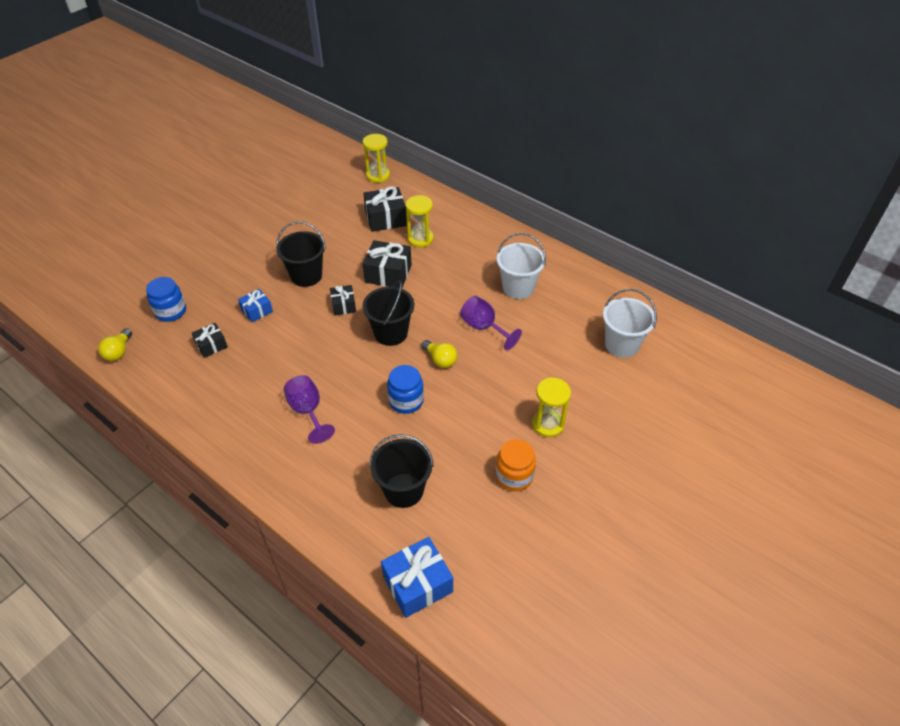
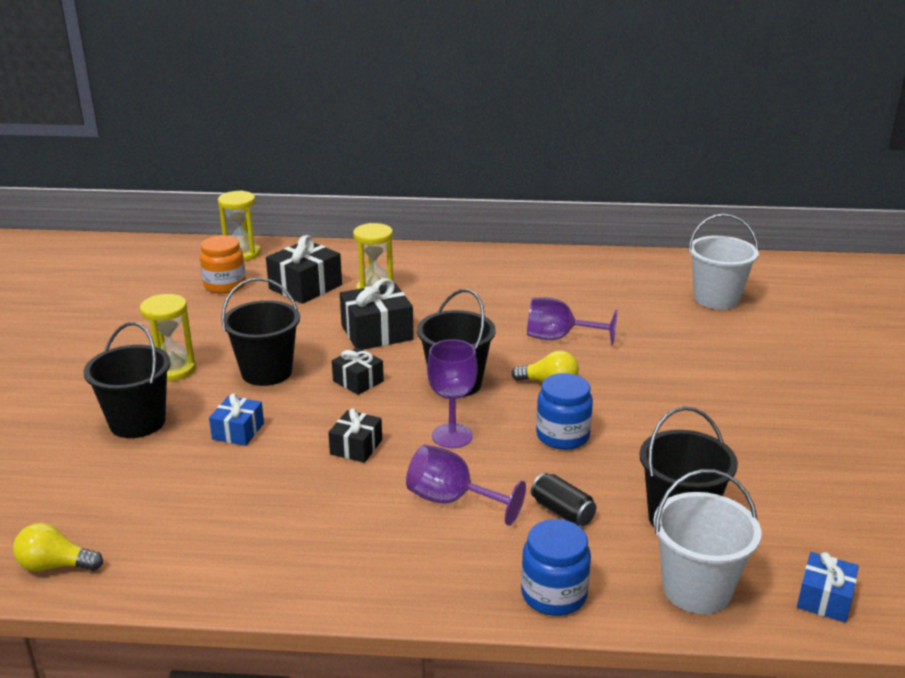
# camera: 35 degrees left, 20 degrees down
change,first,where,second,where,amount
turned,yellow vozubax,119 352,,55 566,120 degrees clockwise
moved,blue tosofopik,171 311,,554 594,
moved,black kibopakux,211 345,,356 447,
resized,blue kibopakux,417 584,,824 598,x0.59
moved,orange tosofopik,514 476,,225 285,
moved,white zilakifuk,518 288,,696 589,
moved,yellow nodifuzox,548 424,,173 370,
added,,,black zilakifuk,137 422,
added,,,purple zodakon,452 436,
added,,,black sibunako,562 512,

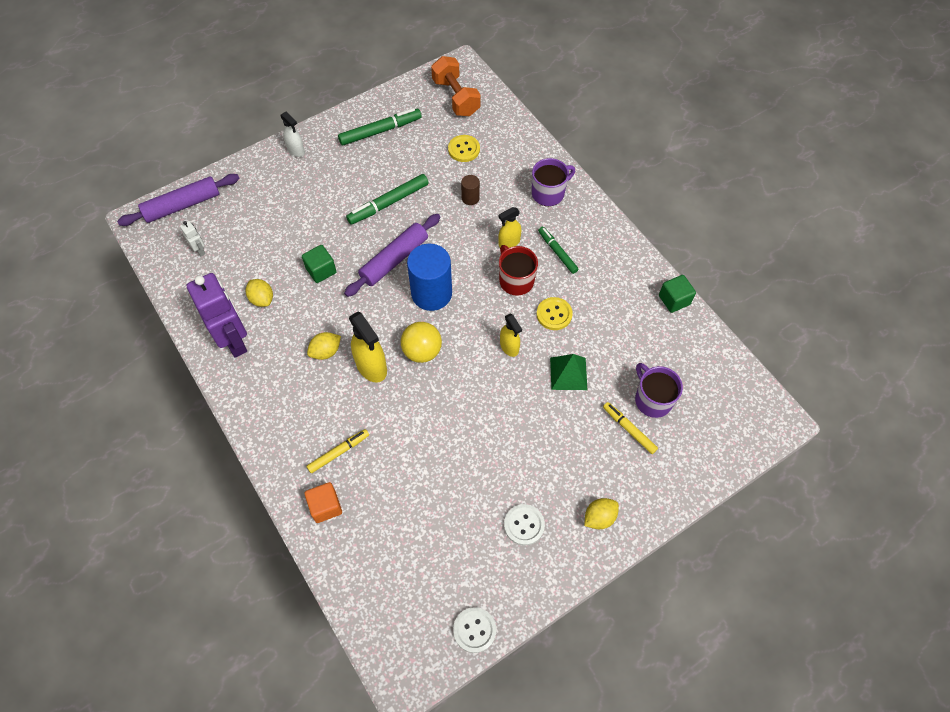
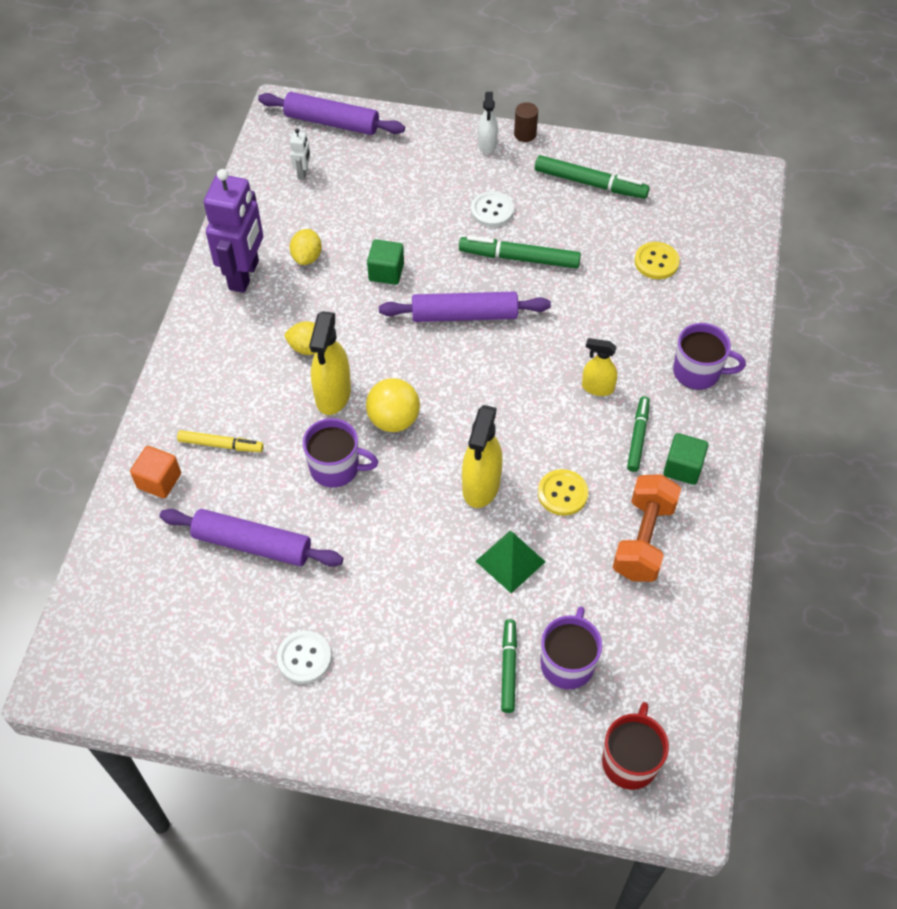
# camera: 45 degrees right, 5 degrees down
change,first,where,second,where,amount
removed,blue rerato,431 293,,,
moved,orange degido,456 97,,643 539,
moved,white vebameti,474 630,,492 210,
moved,brown rerato,470 198,,525 134,
moved,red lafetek,516 280,,630 760,
resized,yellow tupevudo,509 347,,481 486,x1.62
removed,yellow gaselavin,599 517,,,
recoloured,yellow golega,629 429,green golega,508 668,
moved,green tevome,674 300,,682 468,
added,,,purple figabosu,252 544,
added,,,purple lafetek,336 468,

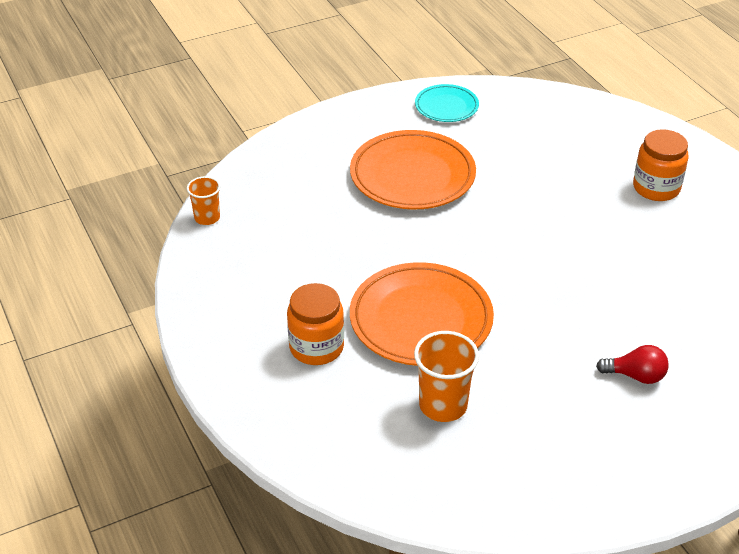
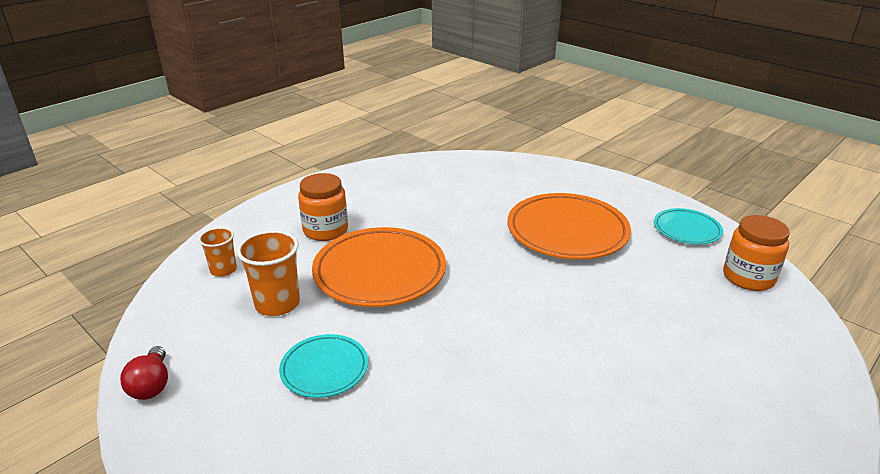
# camera: 70 degrees right, 10 degrees down
change,first,where,second,where,amount
moved,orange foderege,207 218,,223 270,
moved,red vozubax,635 376,,151 385,
moved,orange tosofopik,656 188,,748 277,
added,,,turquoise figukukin,324 369,

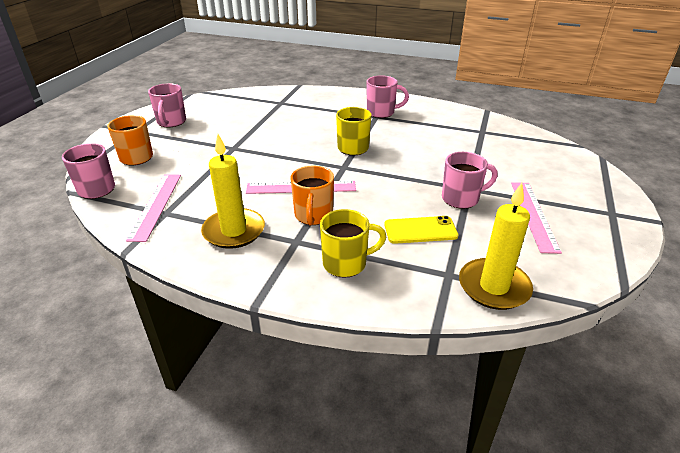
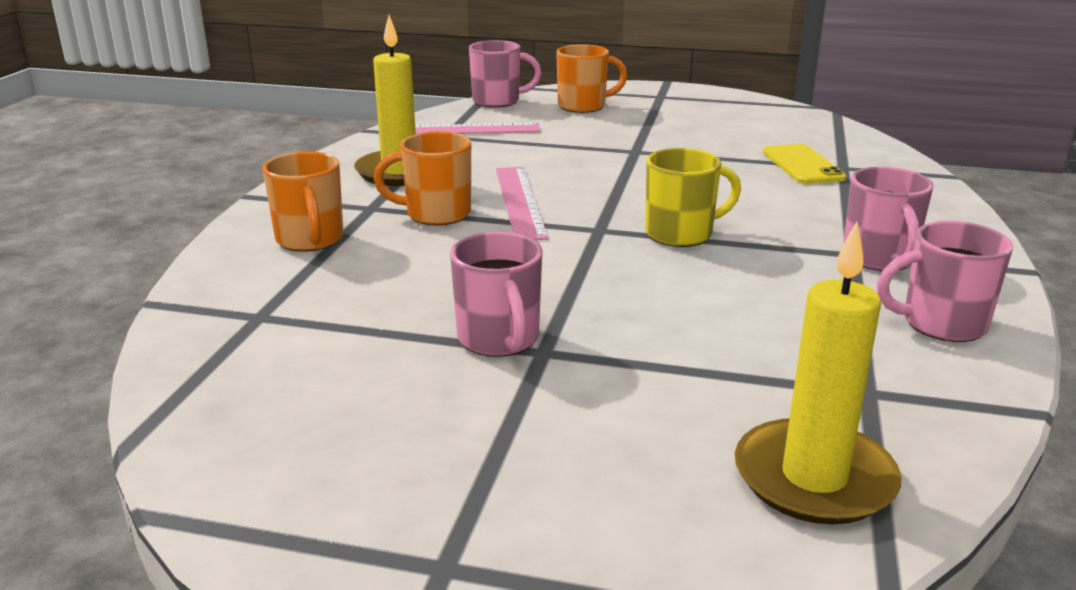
# camera: 85 degrees right, 10 degrees down
change,first,where,second,where,amount
moved,pink lafetek,171 122,,941 324,
recoloured,yellow lafetek,346 263,orange lafetek,310 240,
moved,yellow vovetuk,420 230,,802 165,
moved,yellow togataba,494 287,,814 478,
removed,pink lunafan,534 215,,,

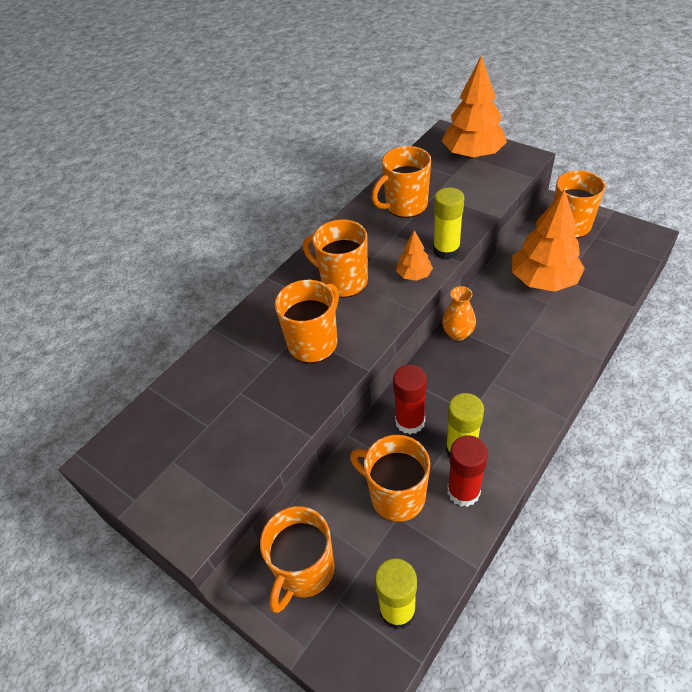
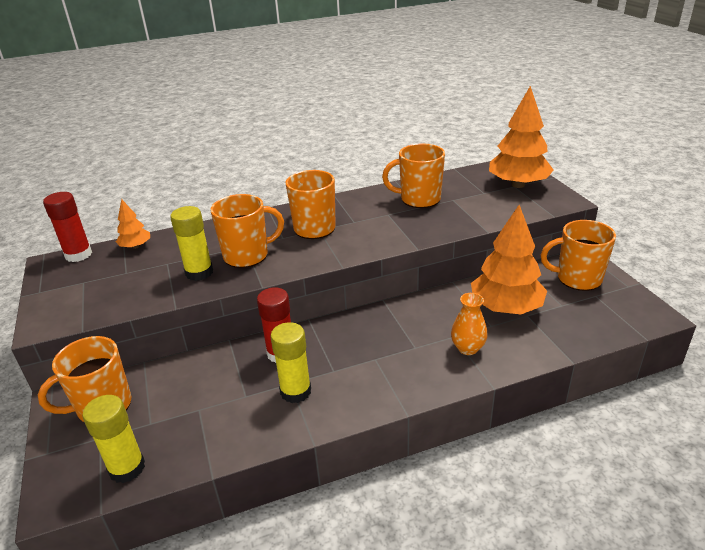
# camera: 30 degrees right, 15 degrees down
change,first,where,second,where,amount
removed,orange lafetek,396 496,,,
moved,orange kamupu,414 275,,136 246,
moved,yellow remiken,446 250,,199 272,
moved,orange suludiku,458 333,,467 348,
moved,red remiken,463 491,,78 255,

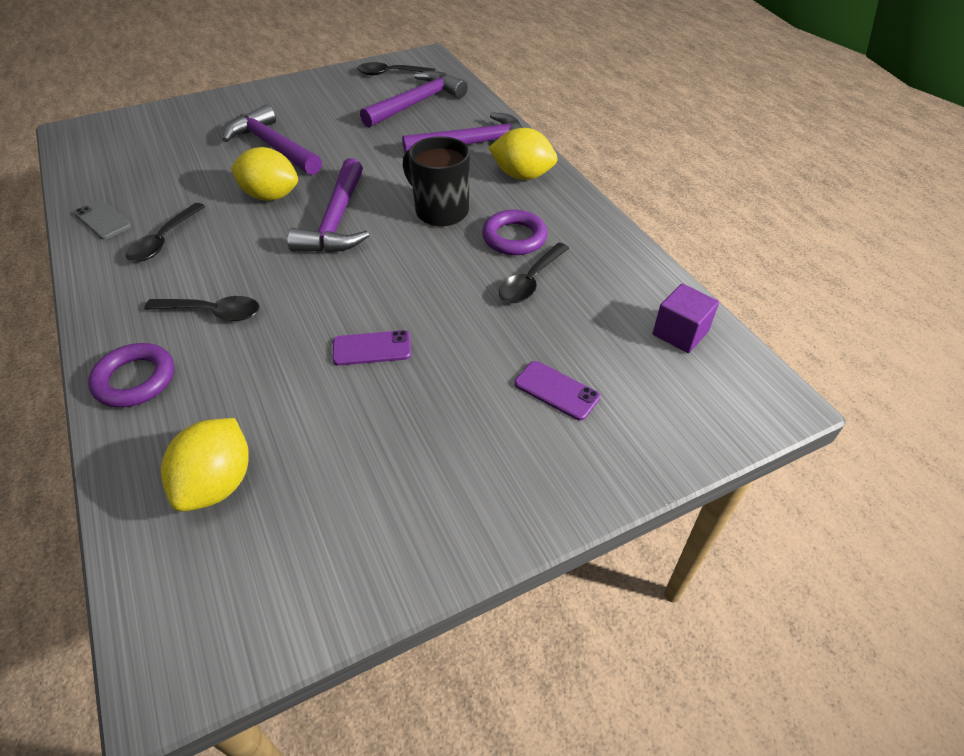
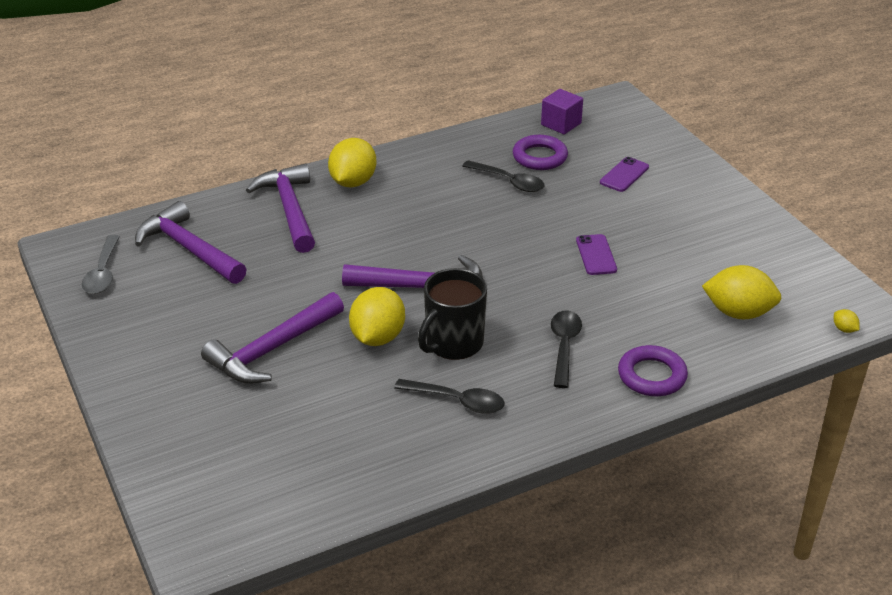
# camera: 90 degrees left, 10 degrees down
change,first,where,second,where,amount
removed,grey vovetuk,103 220,,,
recoloured,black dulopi,391 74,grey dulopi,103 273,
moved,black lafetek,440 211,,453 344,
moved,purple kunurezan,514 237,,539 157,
added,,,yellow gaselavin,844 329,

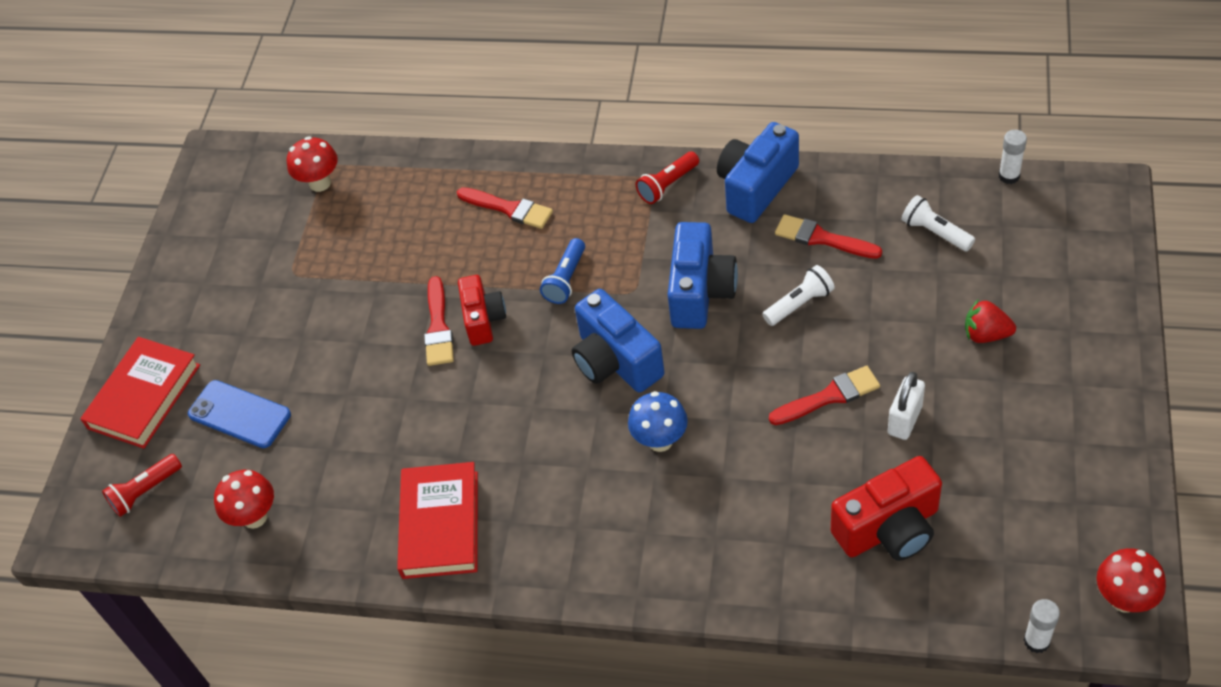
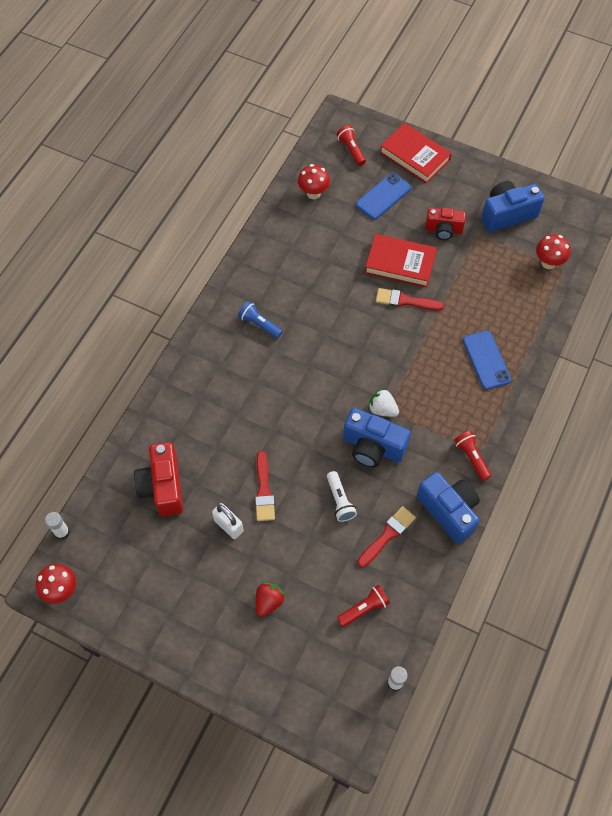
# camera: 100 degrees right, 10 degrees up
change,first,where,second,where,amount
moved,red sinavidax,440 524,,400 263,
replaced,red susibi,509 209,blue vovetuk,486 360,
moved,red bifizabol,483 319,,443 230,
moved,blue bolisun,566 279,,259 324,
moved,blue bifizabol,616 361,,507 215,
removed,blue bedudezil,660 440,,,
recoloured,white bolisun,935 232,red bolisun,364 608,
added,,,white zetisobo,382 409,

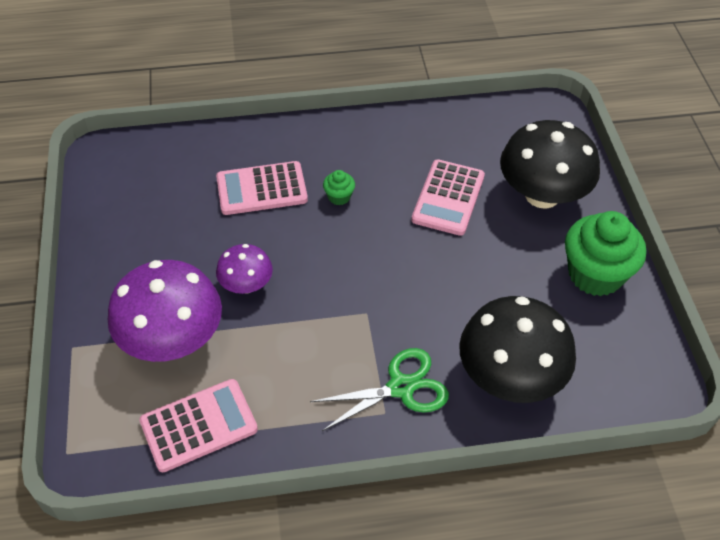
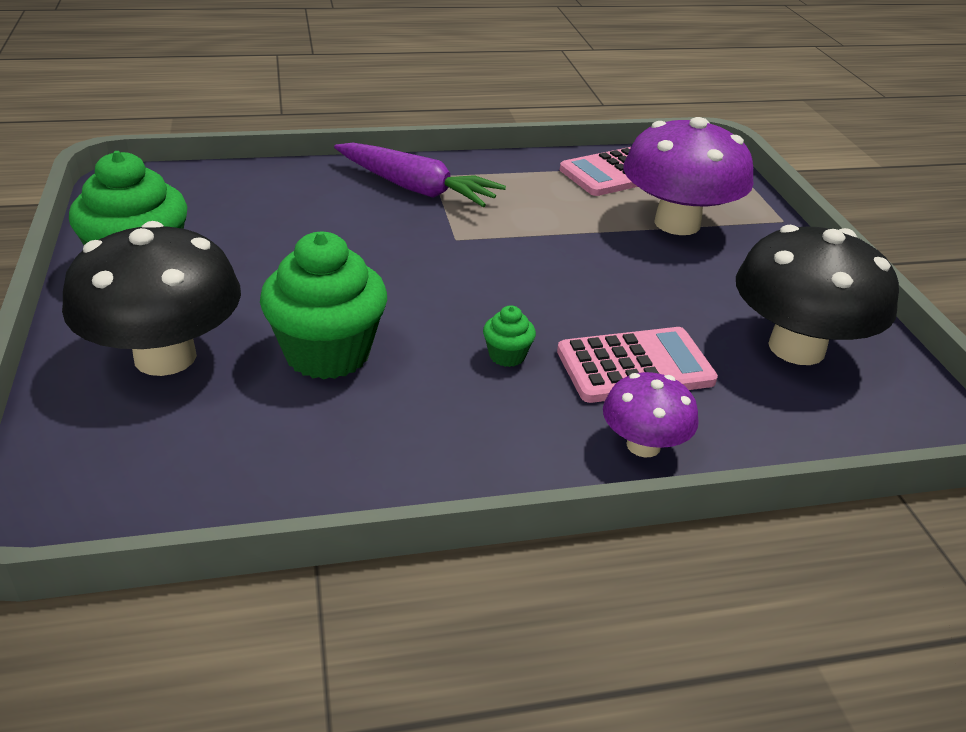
# camera: 175 degrees right, 15 degrees down
change,first,where,second,where,amount
moved,purple bedudezil,246 285,,643 445,
replaced,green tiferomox,401 387,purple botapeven,416 188,
replaced,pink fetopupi,448 198,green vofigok,327 353,
moved,black bedudezil,510 377,,796 348,

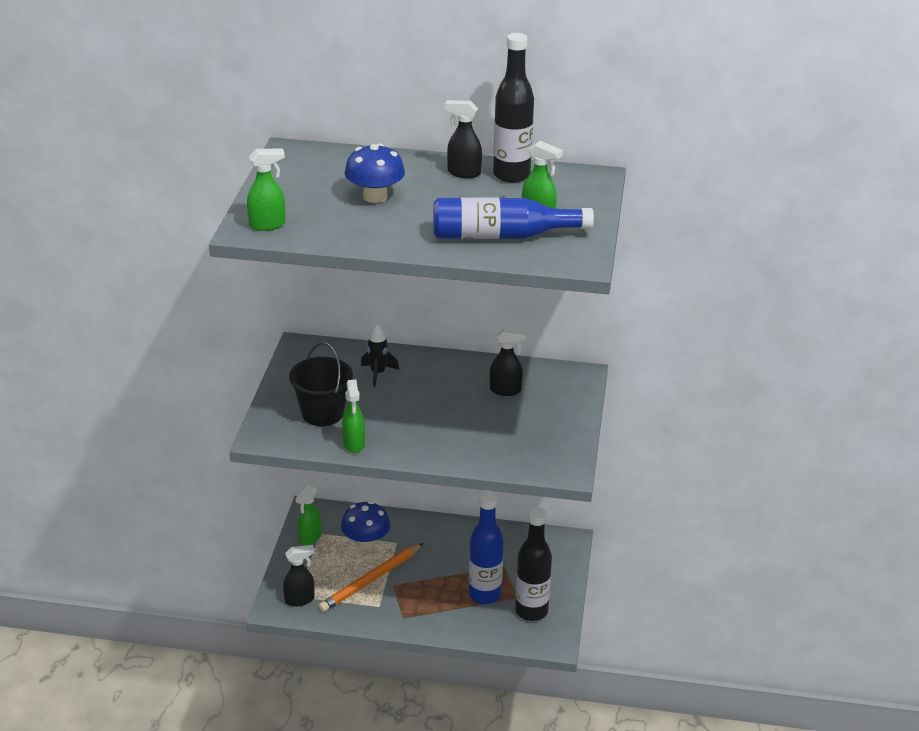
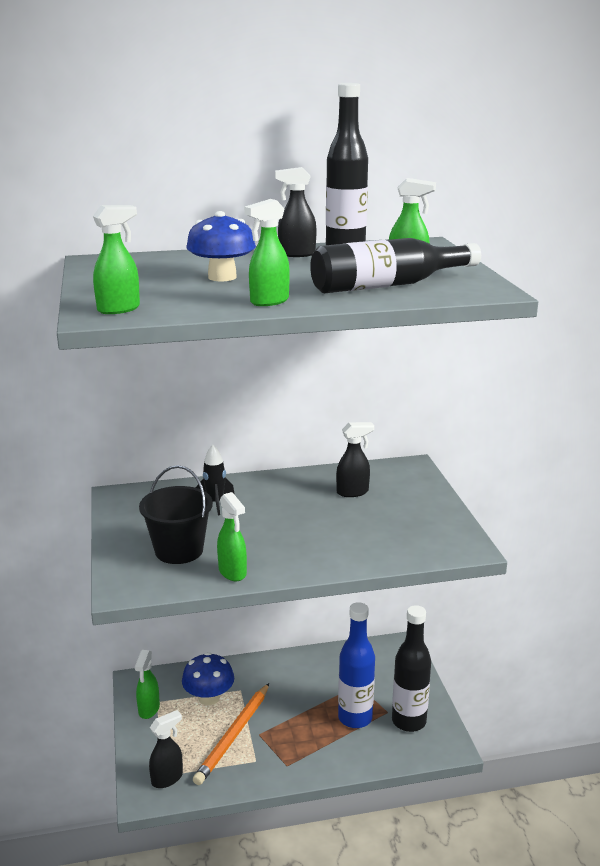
# camera: 20 degrees left, 10 degrees down
change,first,where,second,where,amount
recoloured,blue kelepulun,502 235,black kelepulun,388 285,
added,,,green tupevudo,269 301,

